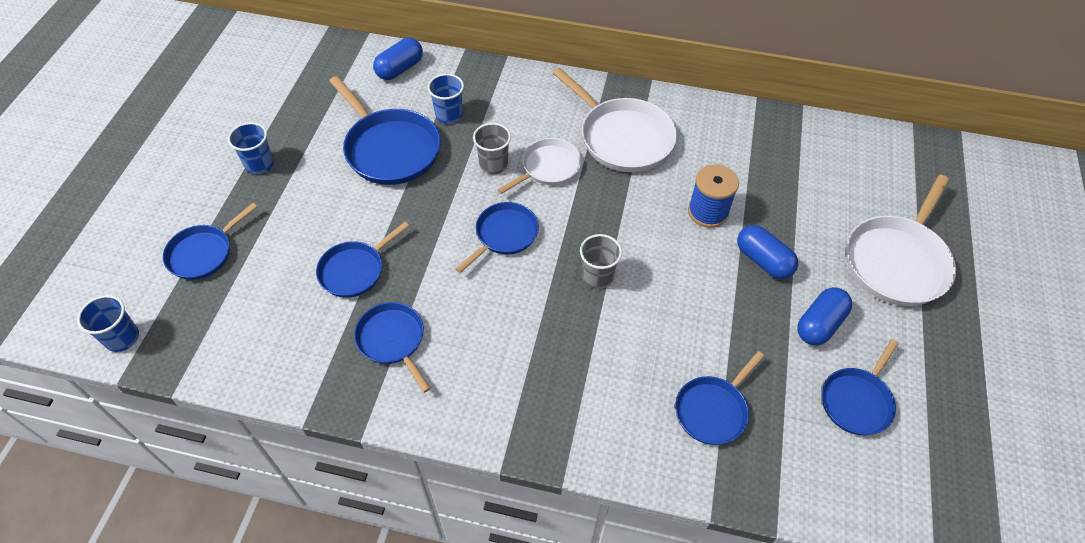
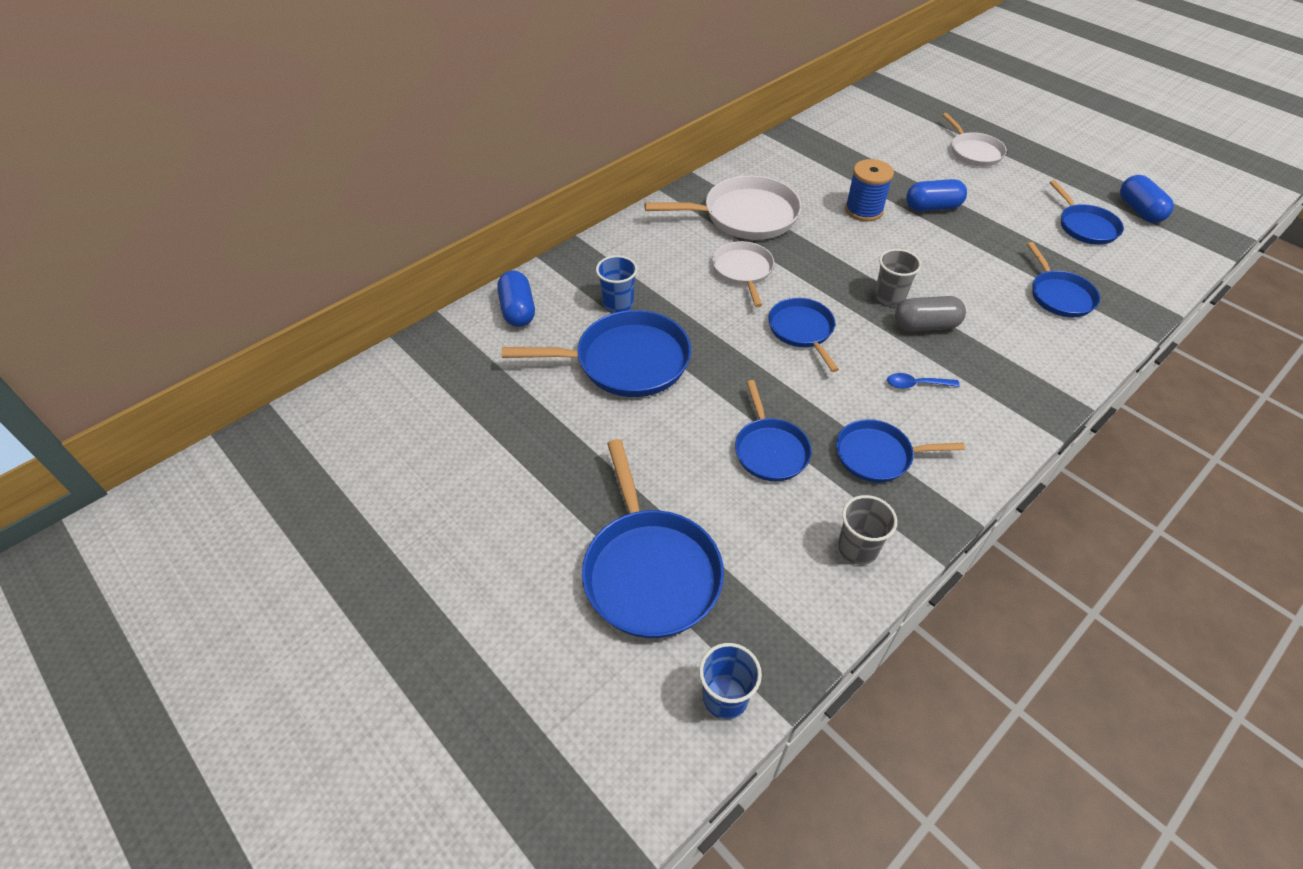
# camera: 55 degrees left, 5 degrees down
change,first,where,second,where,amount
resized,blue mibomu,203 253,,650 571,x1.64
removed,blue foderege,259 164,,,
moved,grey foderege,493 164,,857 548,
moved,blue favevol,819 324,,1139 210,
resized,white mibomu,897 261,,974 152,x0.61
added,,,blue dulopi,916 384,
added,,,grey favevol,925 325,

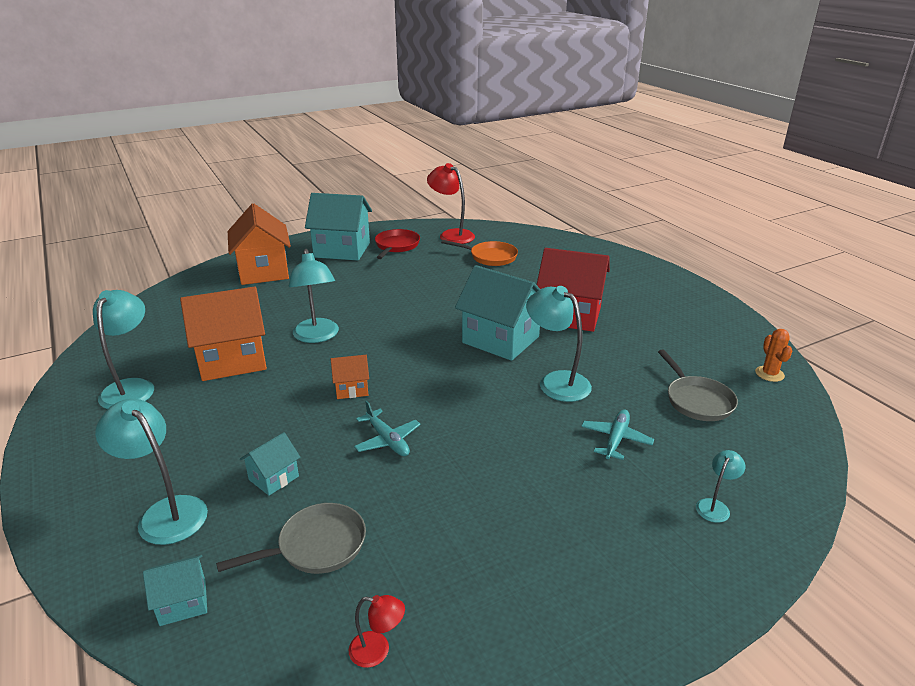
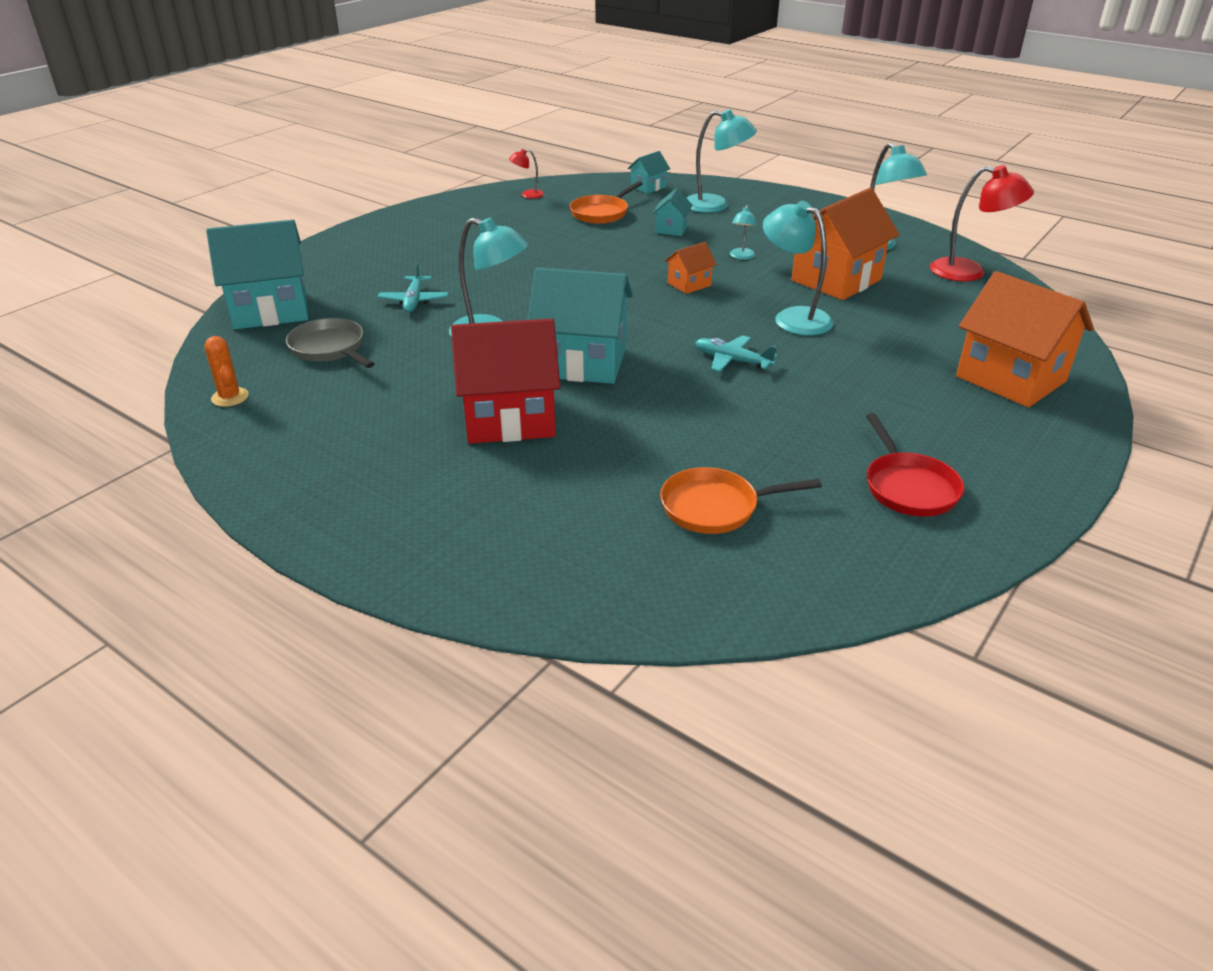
# camera: 155 degrees right, 5 degrees up
change,first,where,second,where,amount
recoloured,grey mibomu,317 546,orange mibomu,601 213,
moved,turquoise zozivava,342 250,,270 310,
moved,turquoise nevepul,387 440,,732 361,
moved,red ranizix,451 235,,969 272,
moved,turquoise ranizix,715 506,,741 257,

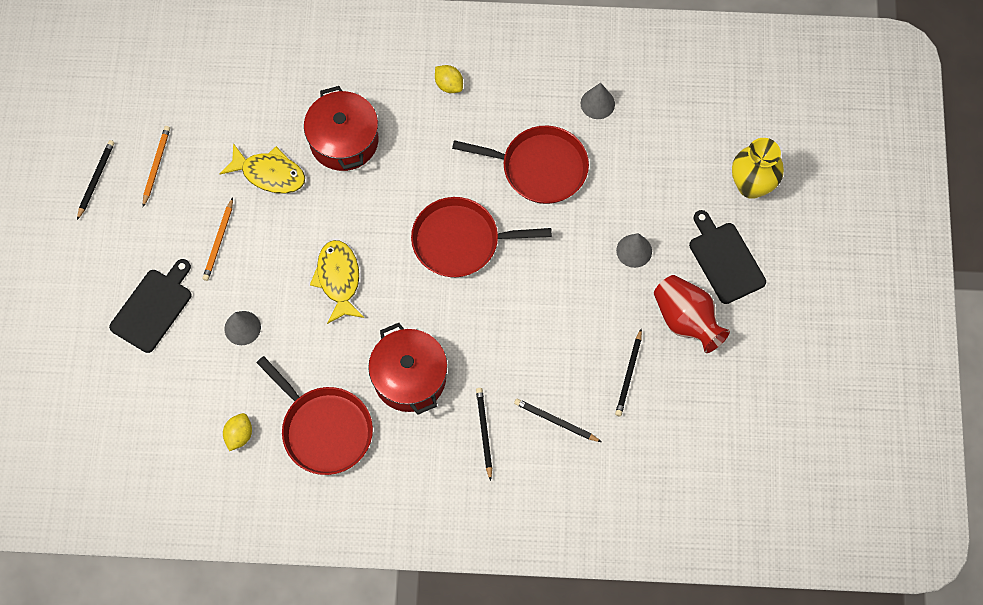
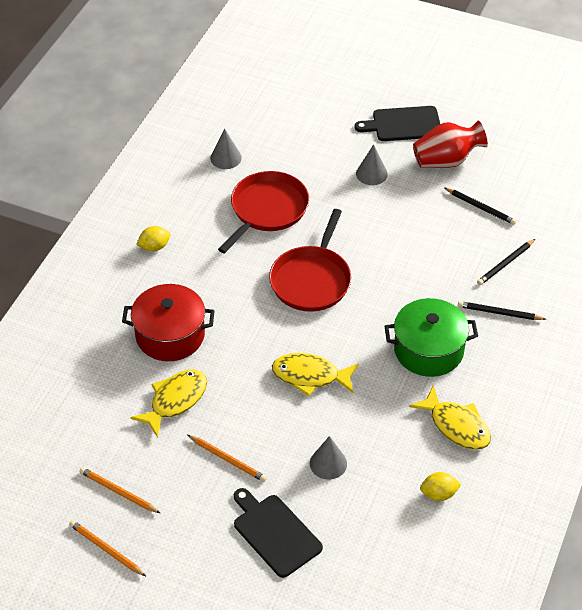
# camera: 70 degrees left, 20 degrees down
change,first,where,second,where,amount
recoloured,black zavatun,96 179,orange zavatun,106 549,
turned,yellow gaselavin,239 435,,439 494,45 degrees counterclockwise
replaced,red mibomu,324 429,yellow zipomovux,456 426,
recoloured,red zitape,409 377,green zitape,428 350,
removed,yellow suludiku,751 185,,,

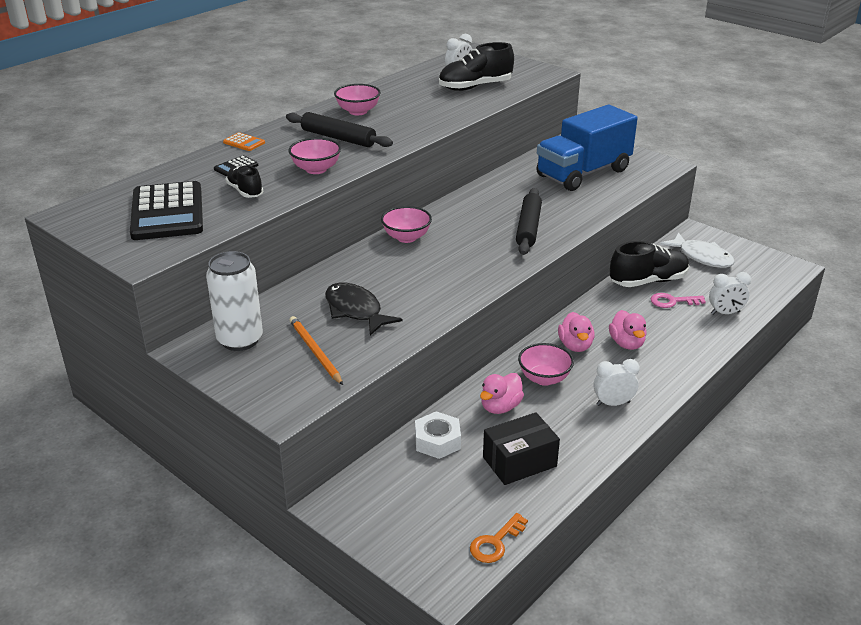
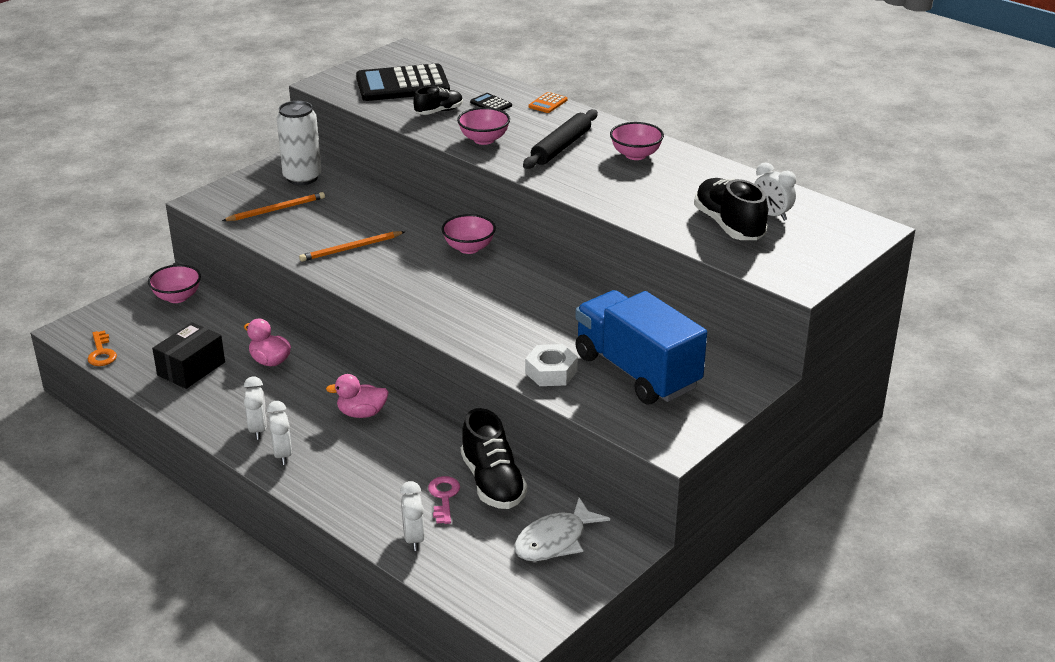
# camera: 90 degrees right, 0 degrees up
change,first,where,second,where,amount
removed,black zipomovux,355 310,,,
moved,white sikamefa,437 441,,551 372,
turned,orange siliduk,495 543,,101 353,150 degrees counterclockwise
turned,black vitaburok,519 462,,191 368,60 degrees clockwise
removed,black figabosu,528 228,,,
moved,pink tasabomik,544 378,,177 297,
removed,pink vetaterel,626 343,,,
added,,,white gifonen,282 454,
added,,,orange zavatun,351 248,

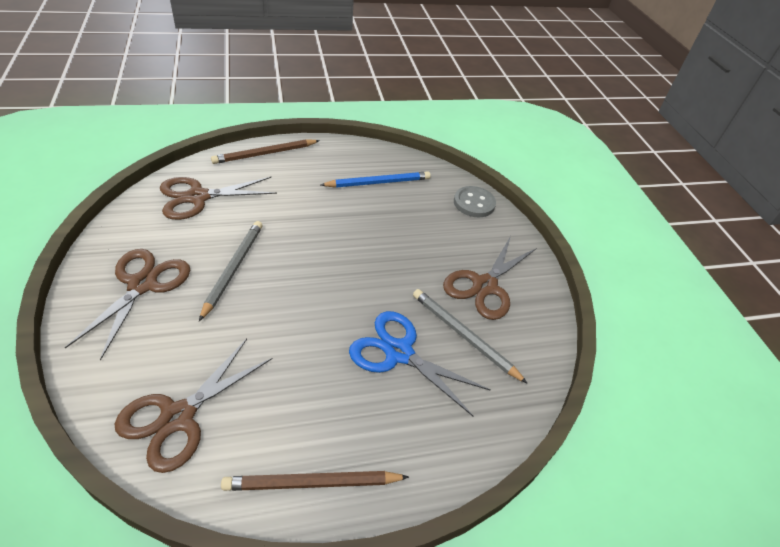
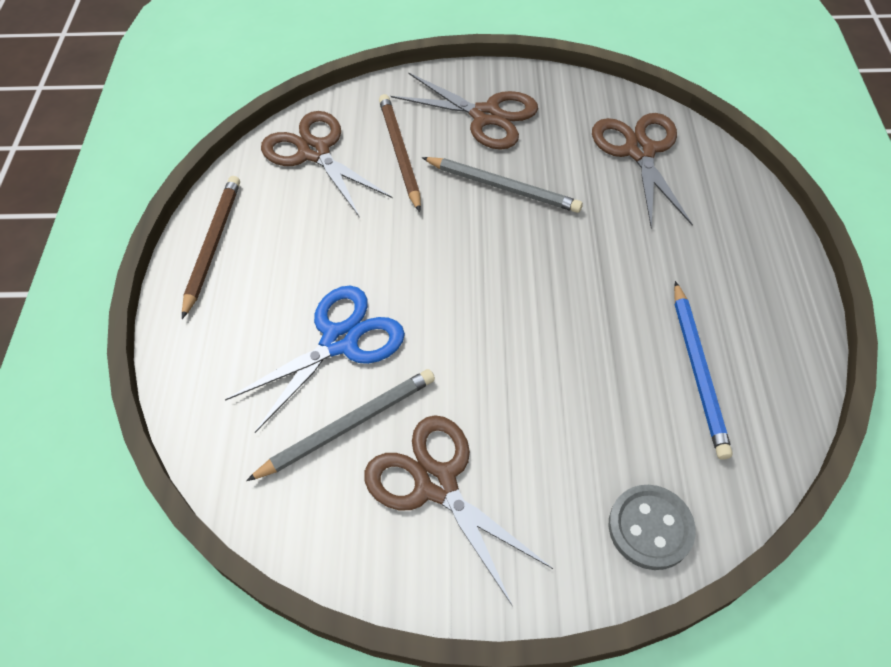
# camera: 110 degrees right, 10 degrees up
change,first,where,second,where,amount
moved,brown zavatun,265 154,,399 153,

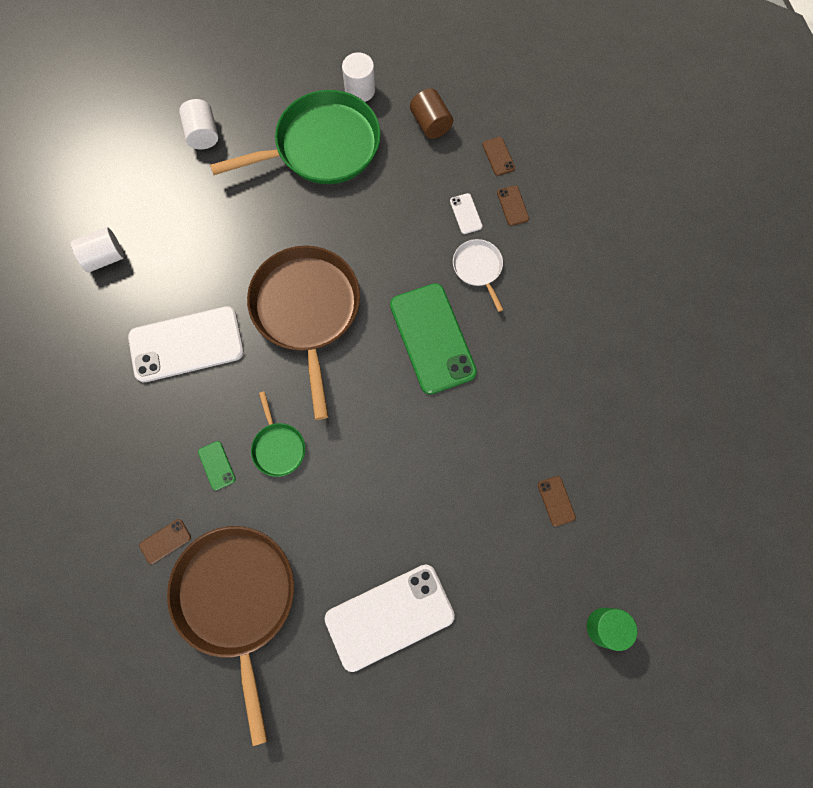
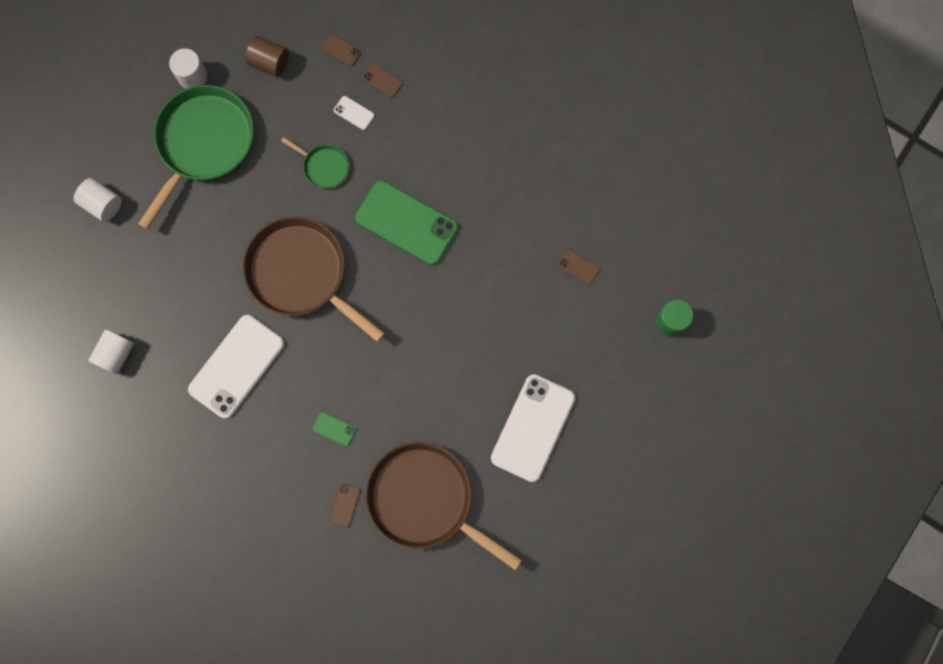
# camera: 40 degrees left, 5 degrees up
change,first,where,second,where,amount
moved,green mibomu,278 447,,324 166,
removed,white mibomu,478 268,,,

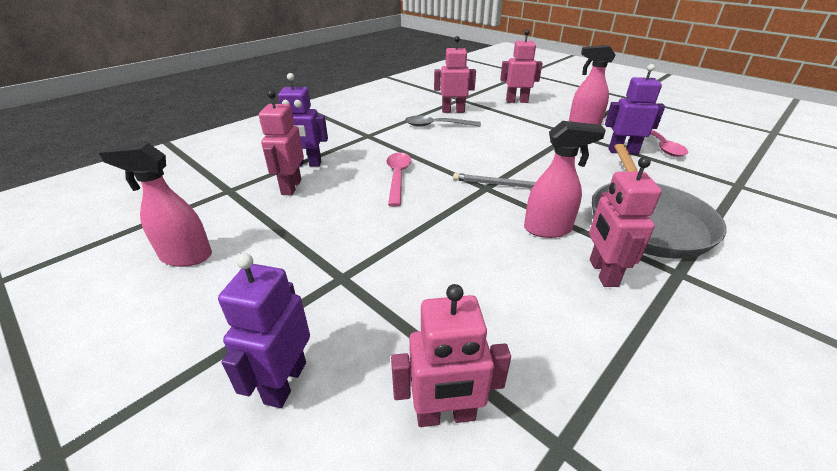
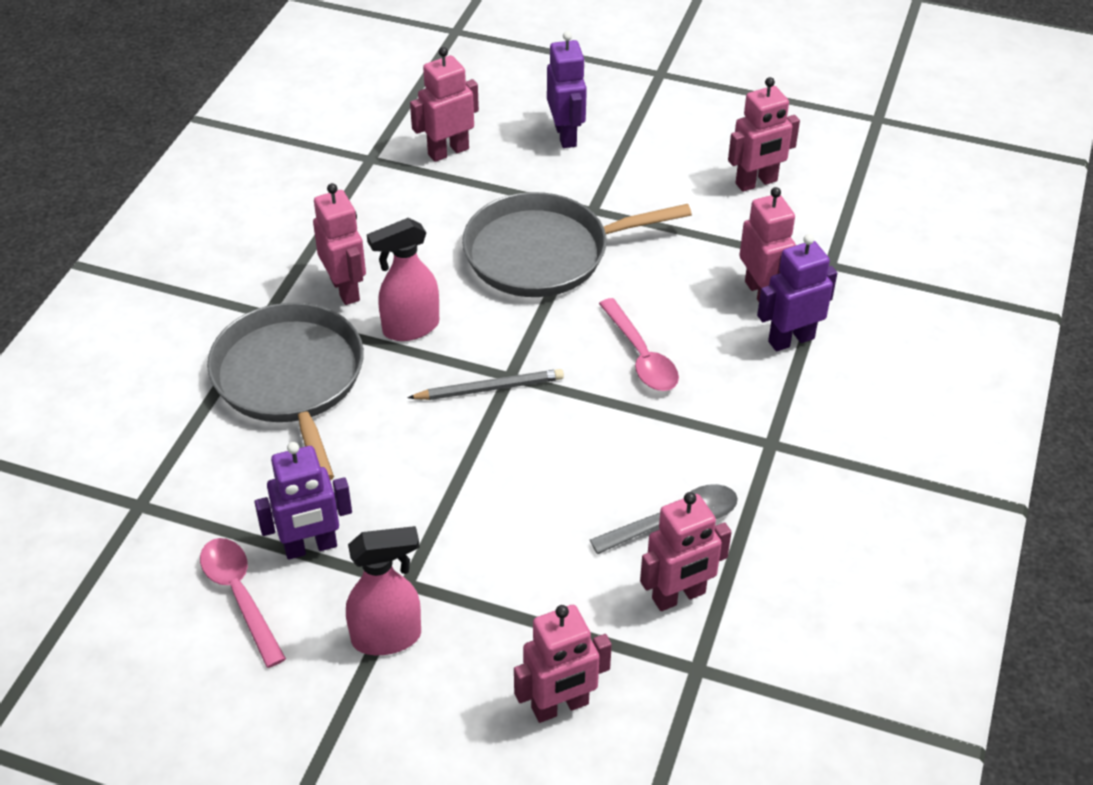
# camera: 155 degrees right, 10 degrees up
change,first,where,second,where,amount
replaced,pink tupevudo,185 256,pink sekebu,756 183,
added,,,grey mibomu,544 253,

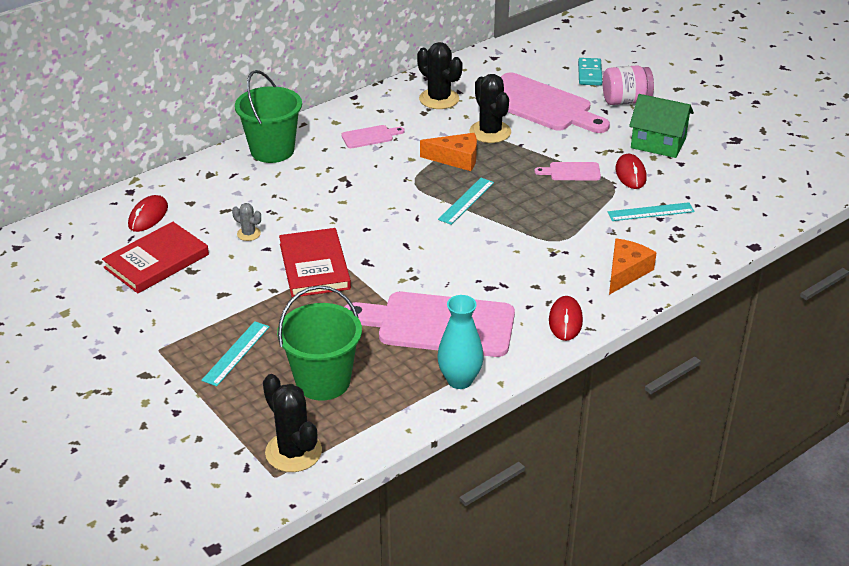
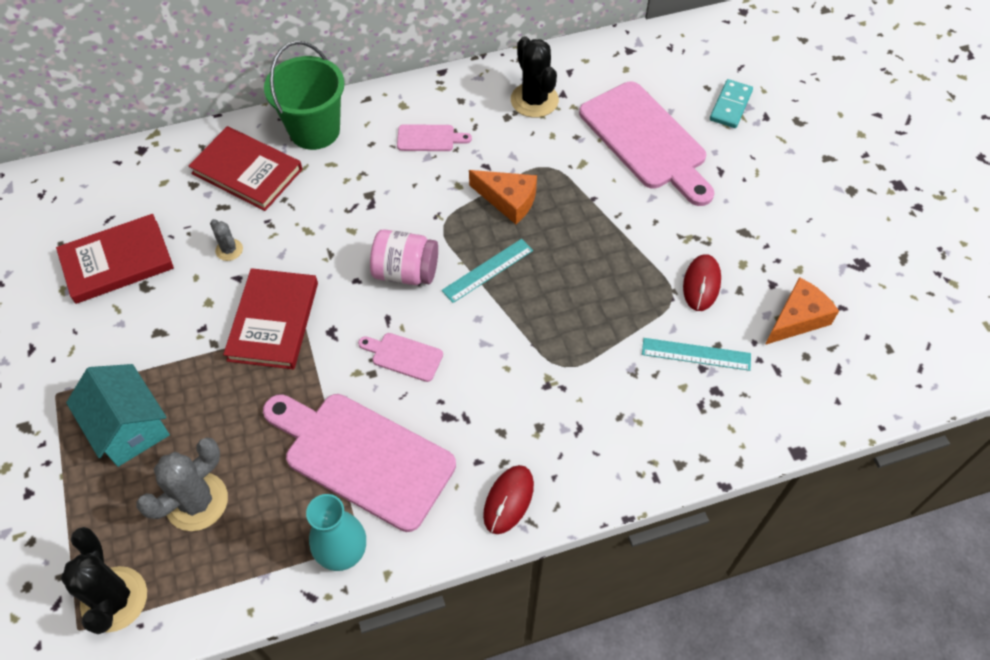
# camera: 20 degrees right, 20 degrees up
change,first,where,second,where,amount
removed,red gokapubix,148 216,,,
replaced,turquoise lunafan,236 353,turquoise zozivava,129 427,
replaced,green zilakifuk,323 381,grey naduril,197 501,
removed,black naduril,490 132,,,
moved,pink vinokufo,571 172,,404 356,
moved,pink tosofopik,625 101,,406 272,
moved,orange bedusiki,626 272,,797 319,
removed,green zozivava,658 143,,,
added,,,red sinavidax,247 171,

